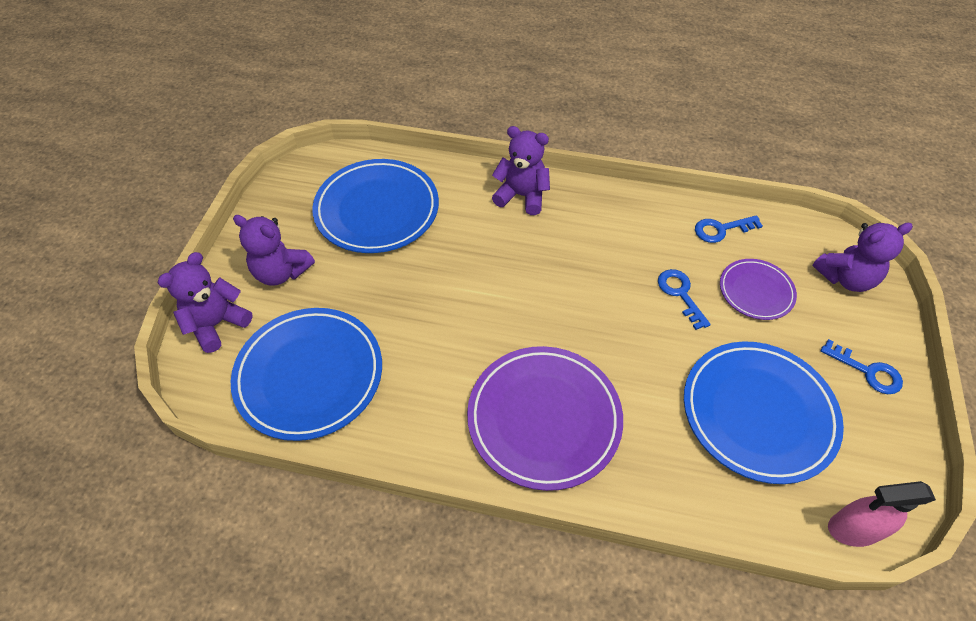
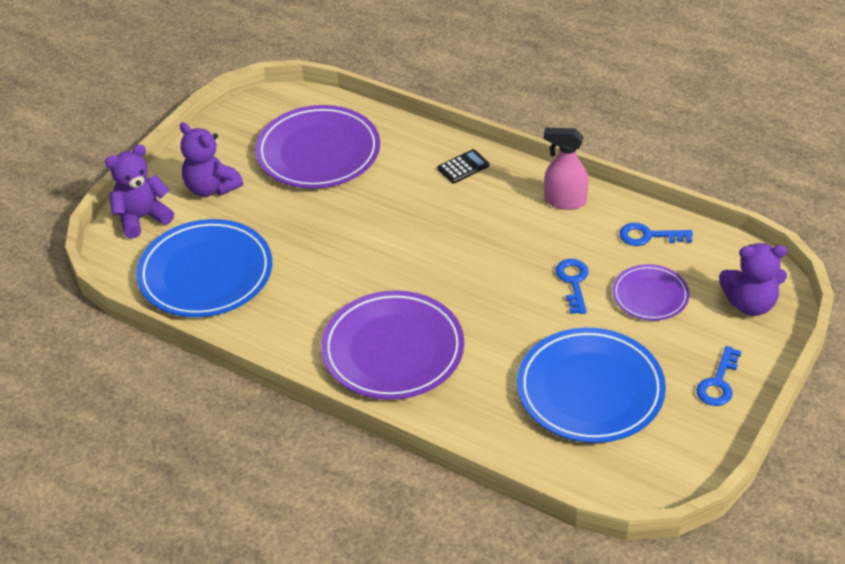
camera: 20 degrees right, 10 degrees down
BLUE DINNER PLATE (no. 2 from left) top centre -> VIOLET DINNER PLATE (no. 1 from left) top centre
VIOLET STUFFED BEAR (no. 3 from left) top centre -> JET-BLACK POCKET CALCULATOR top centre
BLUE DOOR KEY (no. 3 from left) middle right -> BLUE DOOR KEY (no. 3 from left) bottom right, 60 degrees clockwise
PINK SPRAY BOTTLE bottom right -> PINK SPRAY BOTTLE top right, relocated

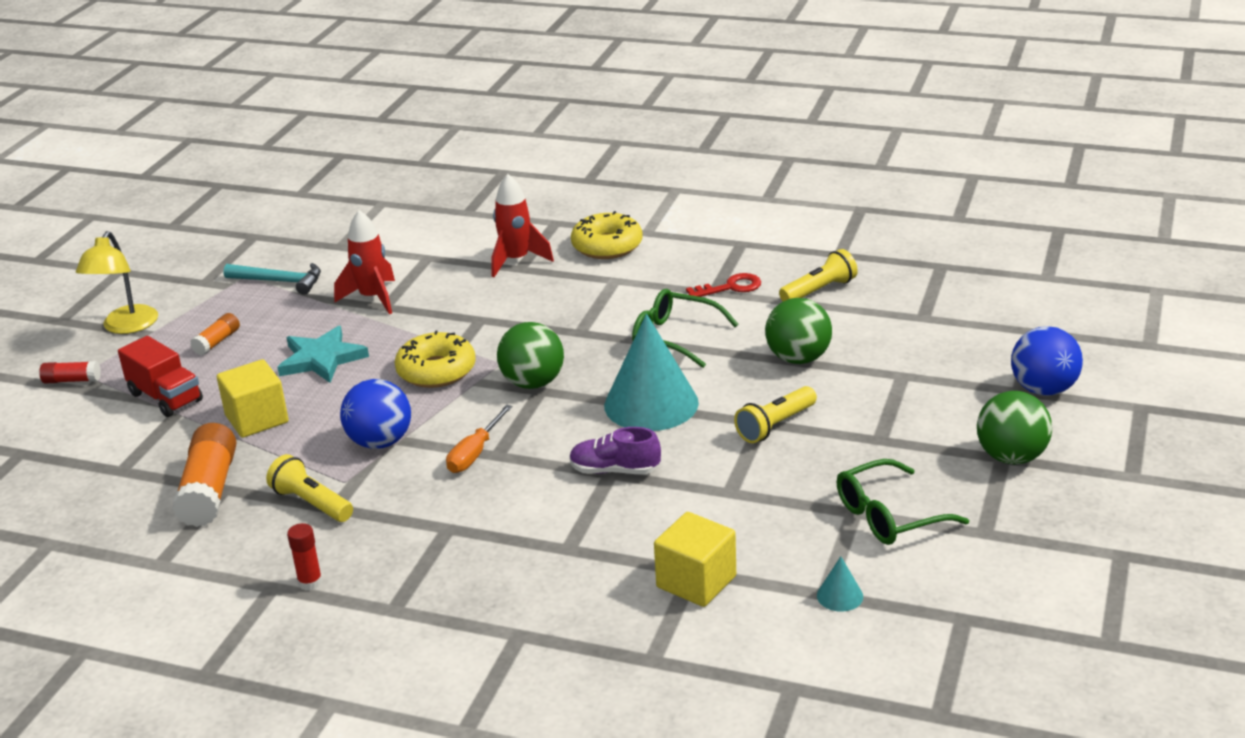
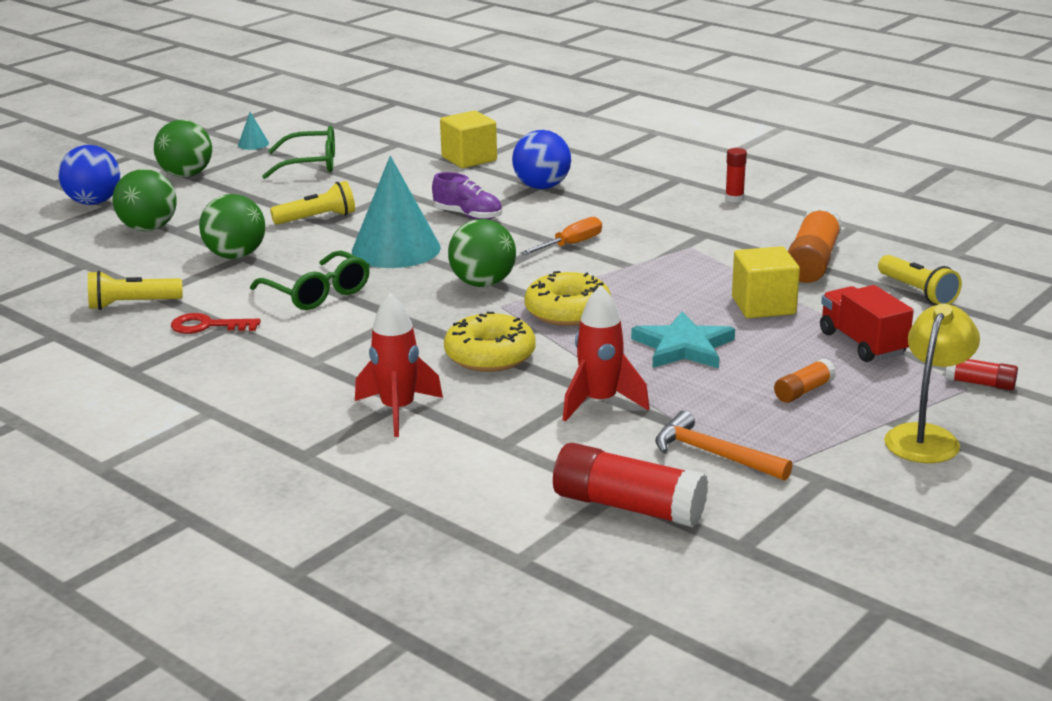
camera: 160 degrees left, 5 degrees down
AQUA CARPENTER'S HAMMER middle left -> BRIGHT ORANGE CARPENTER'S HAMMER middle right
GOLDEN POCKET TORCH (no. 1 from left in the first image) middle left -> GOLDEN POCKET TORCH (no. 3 from left) middle right, relocated
BLUE PLAY BALL (no. 1 from left in the first image) middle left -> BLUE PLAY BALL (no. 2 from left) top centre, relocated
GOLDEN DOUGHNUT (no. 2 from left in the first image) top centre -> GOLDEN DOUGHNUT (no. 1 from left) centre, relocated
AQUA CONE SHAPE (no. 2 from left in the first image) bottom right -> AQUA CONE SHAPE (no. 1 from left) top left, relocated
none -> GREEN PLAY BALL (no. 1 from left) top left
none -> RED GLUE STICK (no. 1 from left) bottom centre

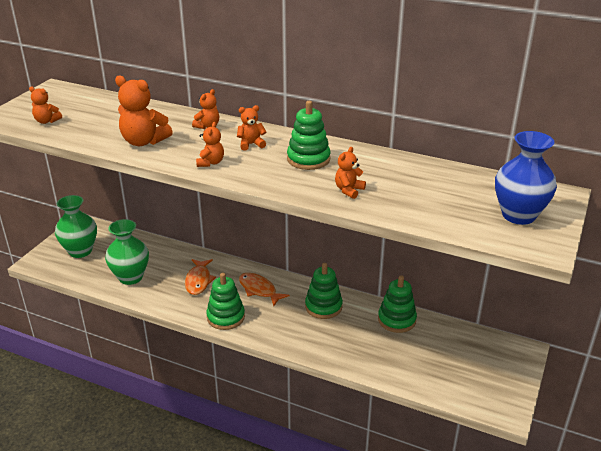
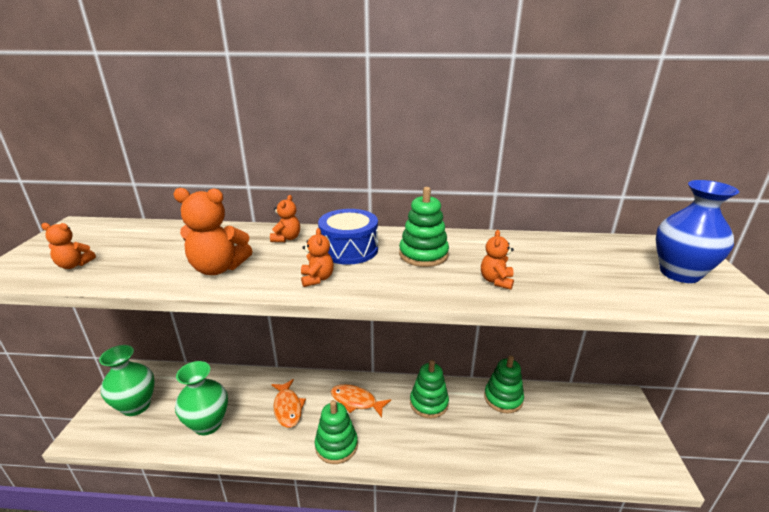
camera: 20 degrees left, 5 degrees down
BRIGHT ORANGE STUFFED BEAR (no. 5 from left) top centre -> BLUE DRUM centre

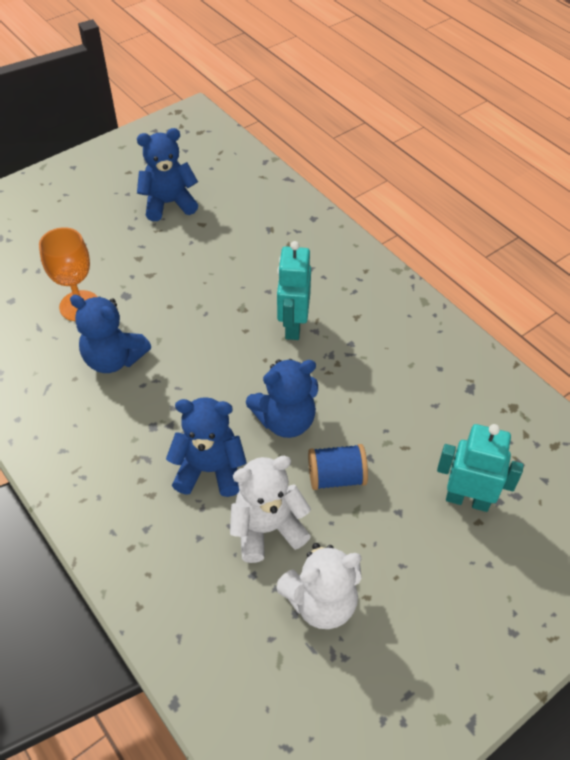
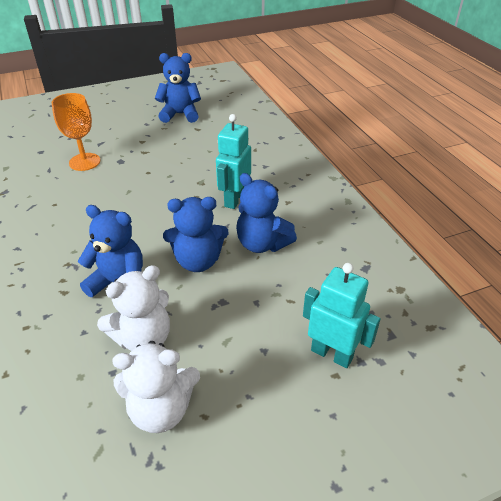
camera: 15 degrees right, 10 degrees down
BLUE STUFFED BEAR (no. 1 from left in the first image) middle left -> BLUE STUFFED BEAR (no. 4 from left) centre, relocated
PURE WHITE STUFFED BEAR (no. 1 from left) bottom centre -> PURE WHITE STUFFED BEAR (no. 1 from left) middle left, 150 degrees clockwise
BLUE BOBBIN centre -> none

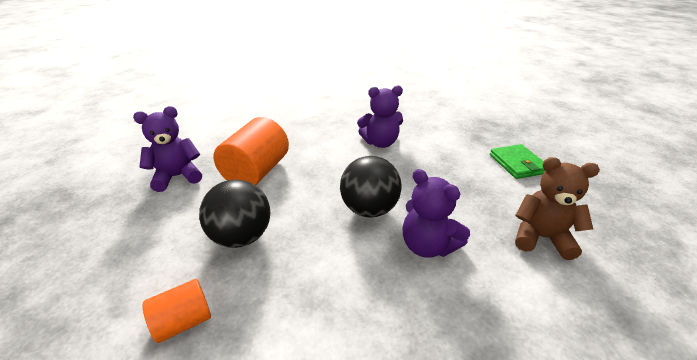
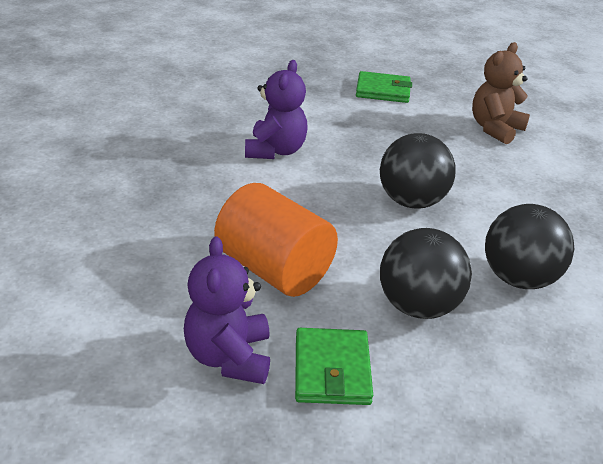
camera: 70 degrees left, 0 degrees up
BRIGHT ORANGE SOLID CYLINDER (no. 1 from left) bottom left -> none
VIOLET STUFFED BEAR (no. 3 from left) centre -> none
none -> GREEN CARD WALLET (no. 1 from left) bottom centre
none -> JET-BLACK PLAY BALL (no. 3 from left) middle right

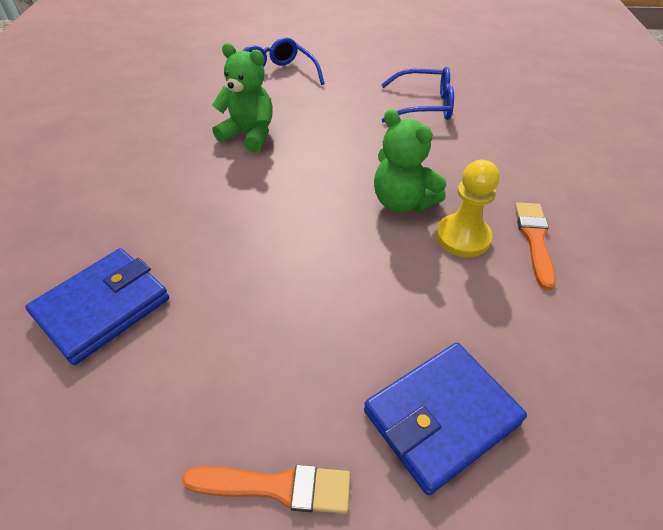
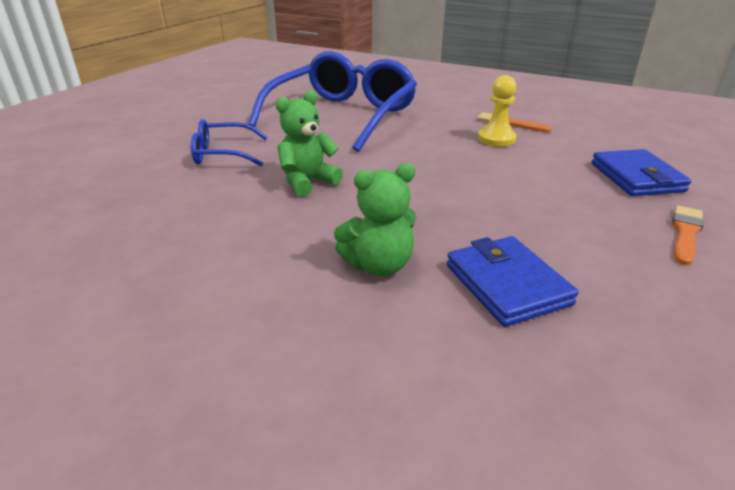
camera: 65 degrees left, 15 degrees down
GREEN STUFFED BEAR (no. 2 from left) top centre -> GREEN STUFFED BEAR (no. 2 from left) centre, relocated
BLUE GLASSES (no. 2 from left) top centre, x2.08

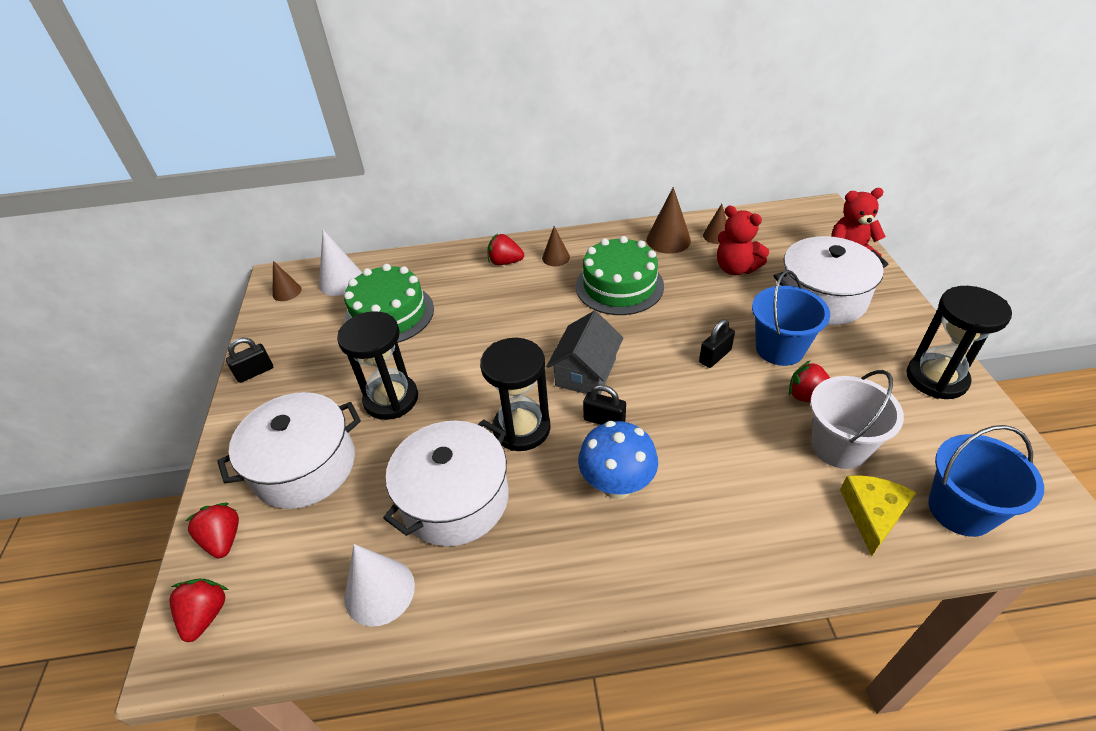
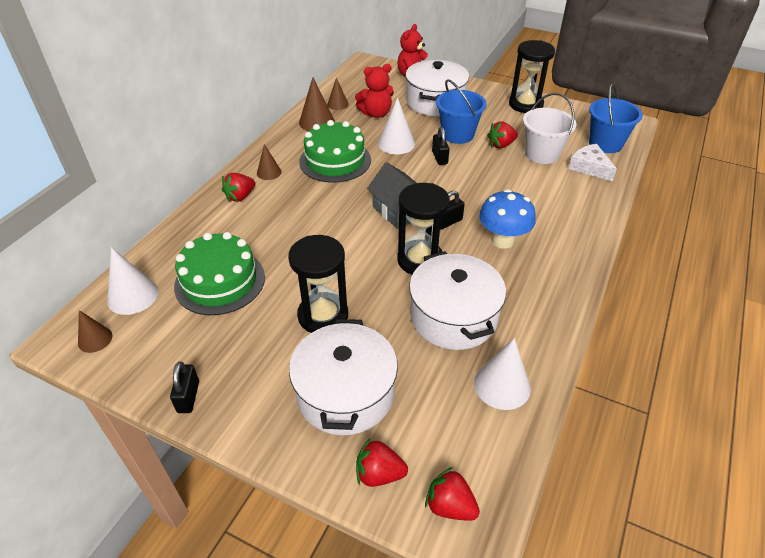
camera: 60 degrees left, 0 degrees up
GOLDEN CHEESE bottom right -> PURE WHITE CHEESE top right
none -> PURE WHITE CONE SHAPE (no. 2 from left) top centre

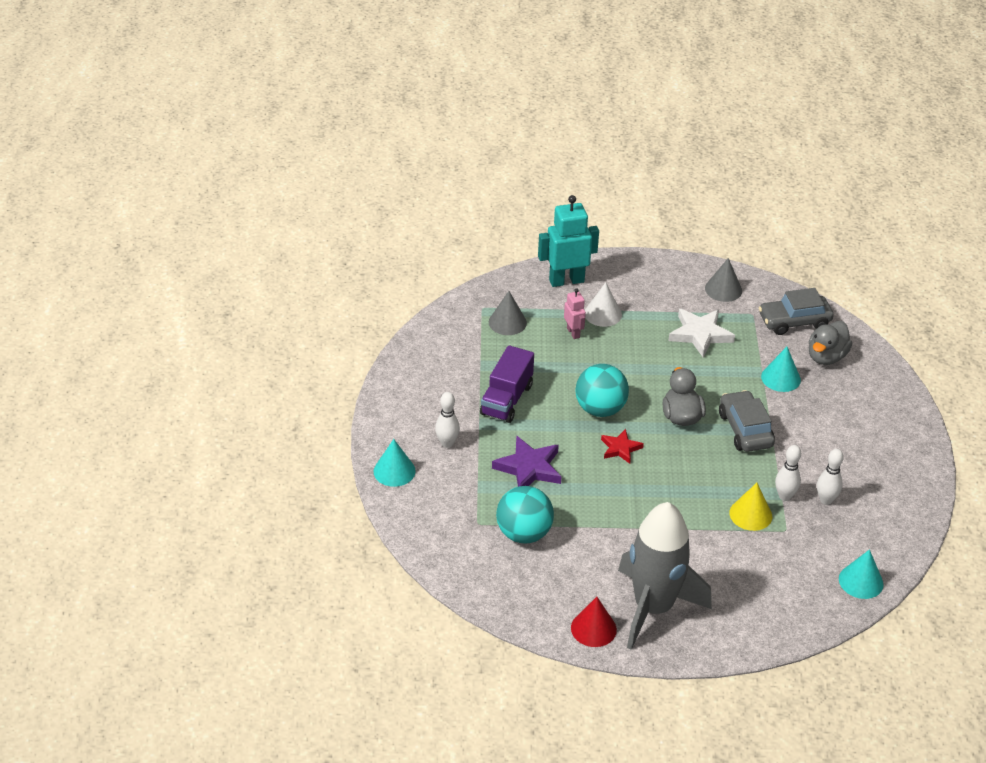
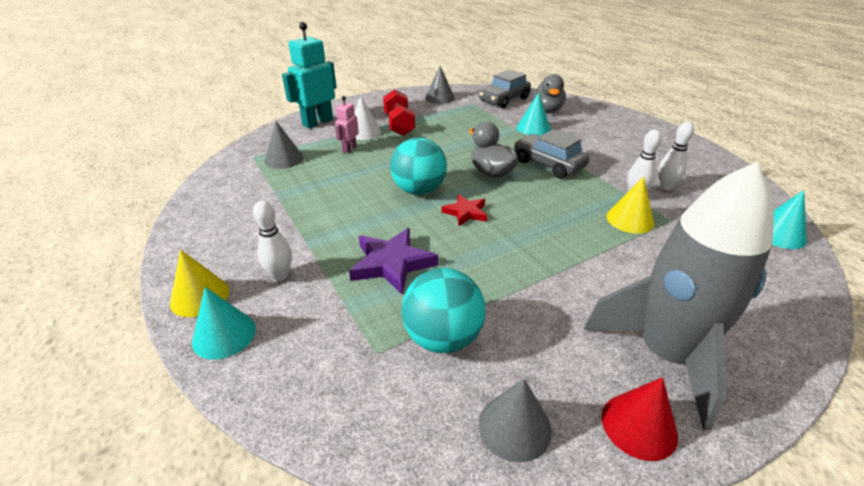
camera: 30 degrees left, 5 degrees down
VIOLET TOY TRUCK centre -> none
PINK ROBOT centre -> PINK ROBOT top centre, 105 degrees counterclockwise
PURE WHITE STAR SHAPE middle right -> none
none -> GOLDEN CONE SHAPE (no. 1 from left) middle left
none -> RED HAND WEIGHT top centre
none -> GREY CONE SHAPE (no. 3 from left) bottom centre

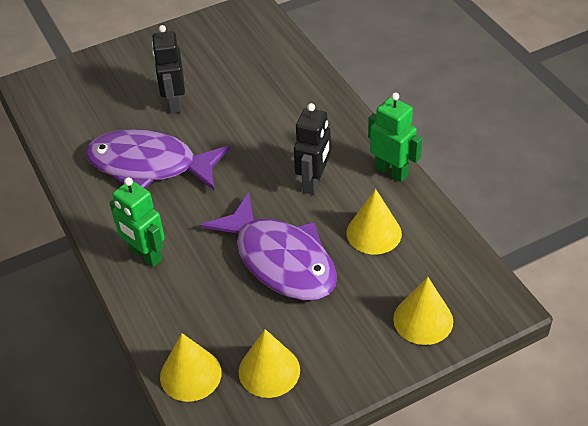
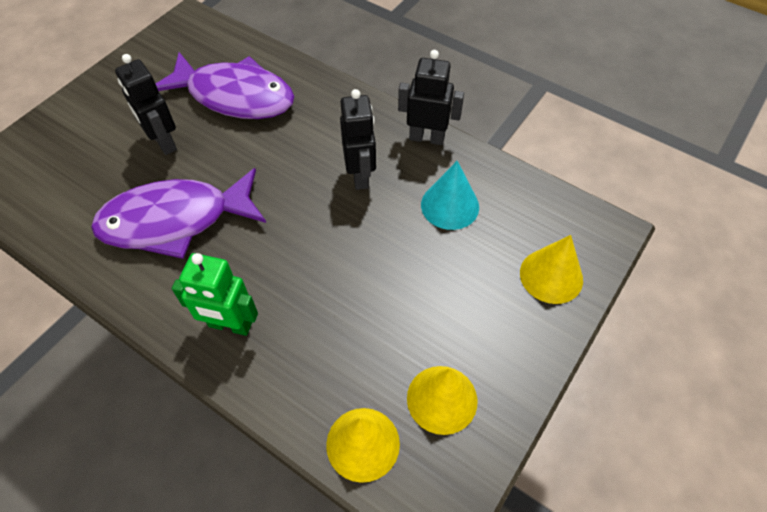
camera: 30 degrees left, 10 degrees up
VIOLET TOY FISH (no. 2 from left) centre -> VIOLET TOY FISH (no. 2 from left) top left, relocated
GOLDEN CONE SHAPE (no. 3 from left) centre -> AQUA CONE SHAPE centre
GREEN ROBOT (no. 2 from left) top right -> JET-BLACK ROBOT (no. 3 from left) top centre

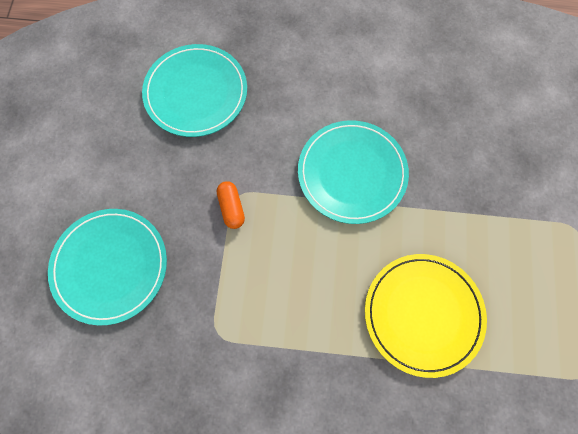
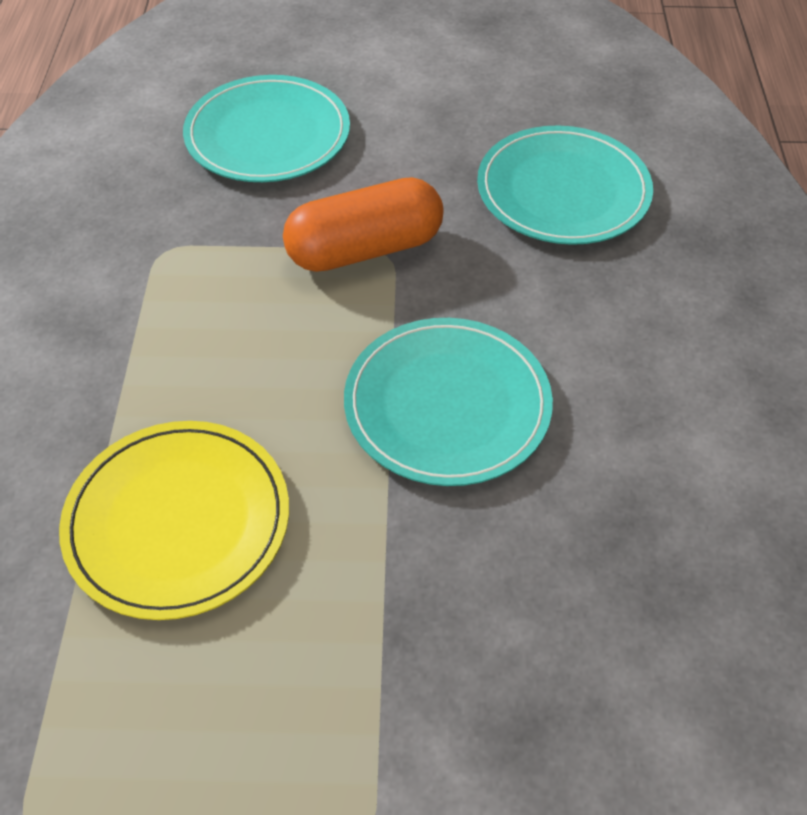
camera: 85 degrees right, 20 degrees down
BRIGHT ORANGE PILL SHAPE centre -> BRIGHT ORANGE PILL SHAPE top centre, x2.02

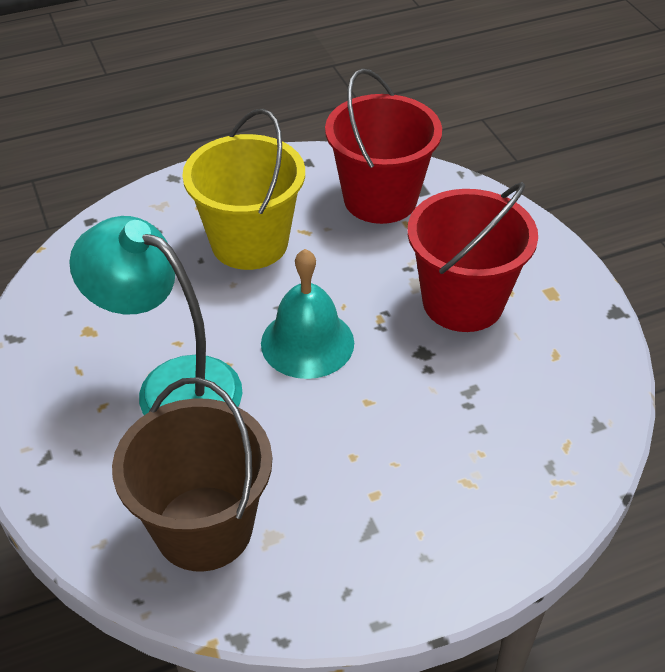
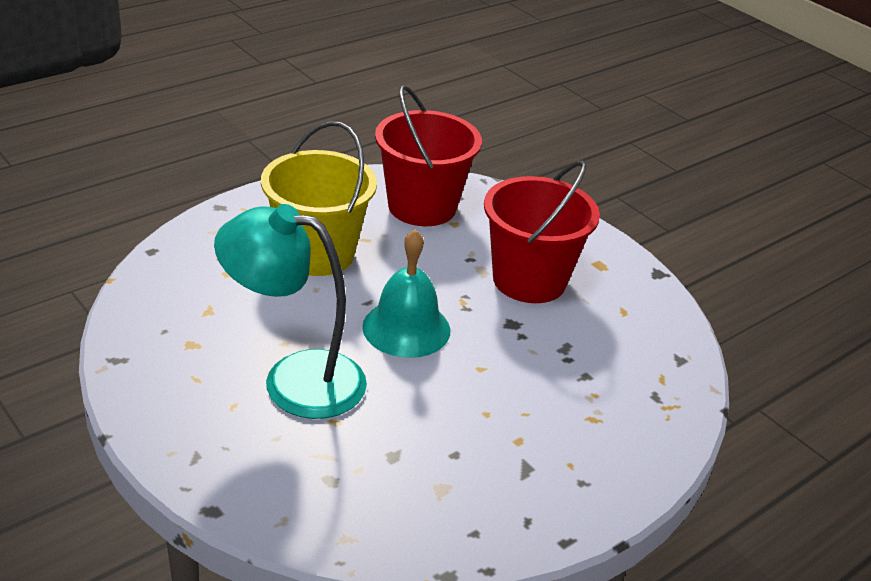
camera: 20 degrees left, 10 degrees down
RUSSET SAND BUCKET bottom left -> none

